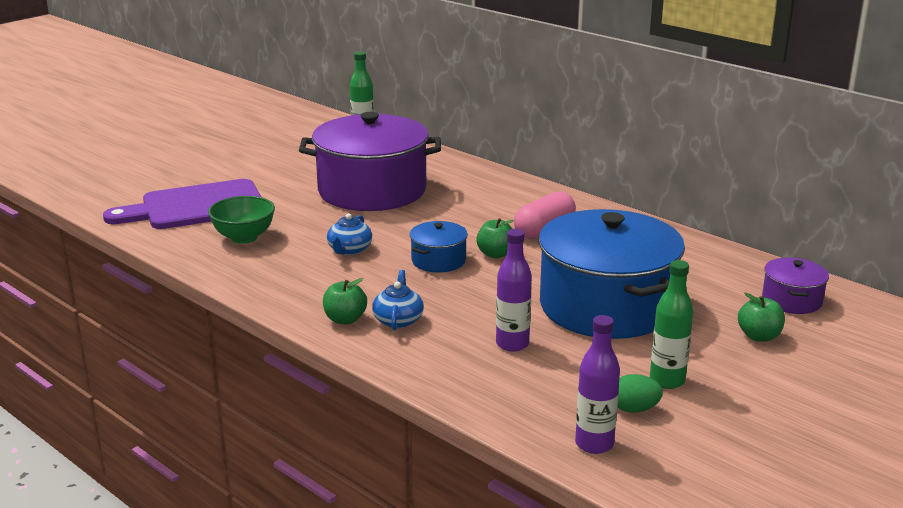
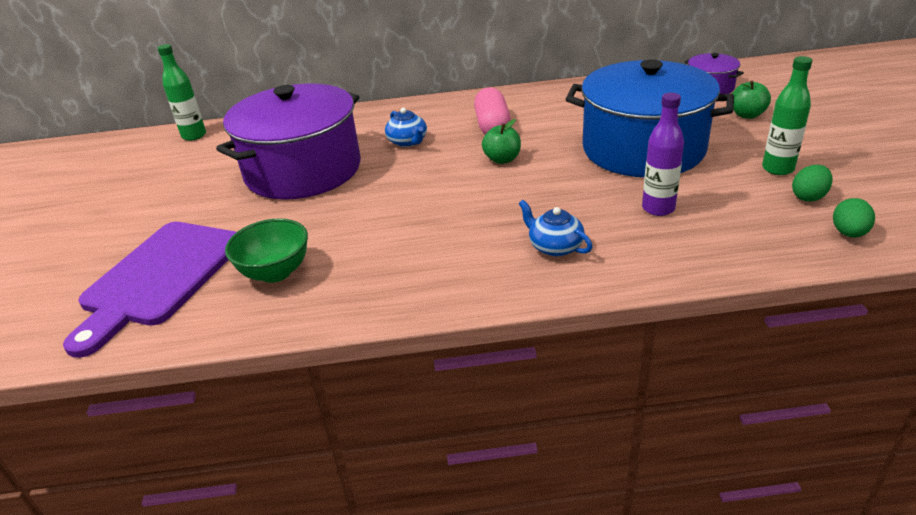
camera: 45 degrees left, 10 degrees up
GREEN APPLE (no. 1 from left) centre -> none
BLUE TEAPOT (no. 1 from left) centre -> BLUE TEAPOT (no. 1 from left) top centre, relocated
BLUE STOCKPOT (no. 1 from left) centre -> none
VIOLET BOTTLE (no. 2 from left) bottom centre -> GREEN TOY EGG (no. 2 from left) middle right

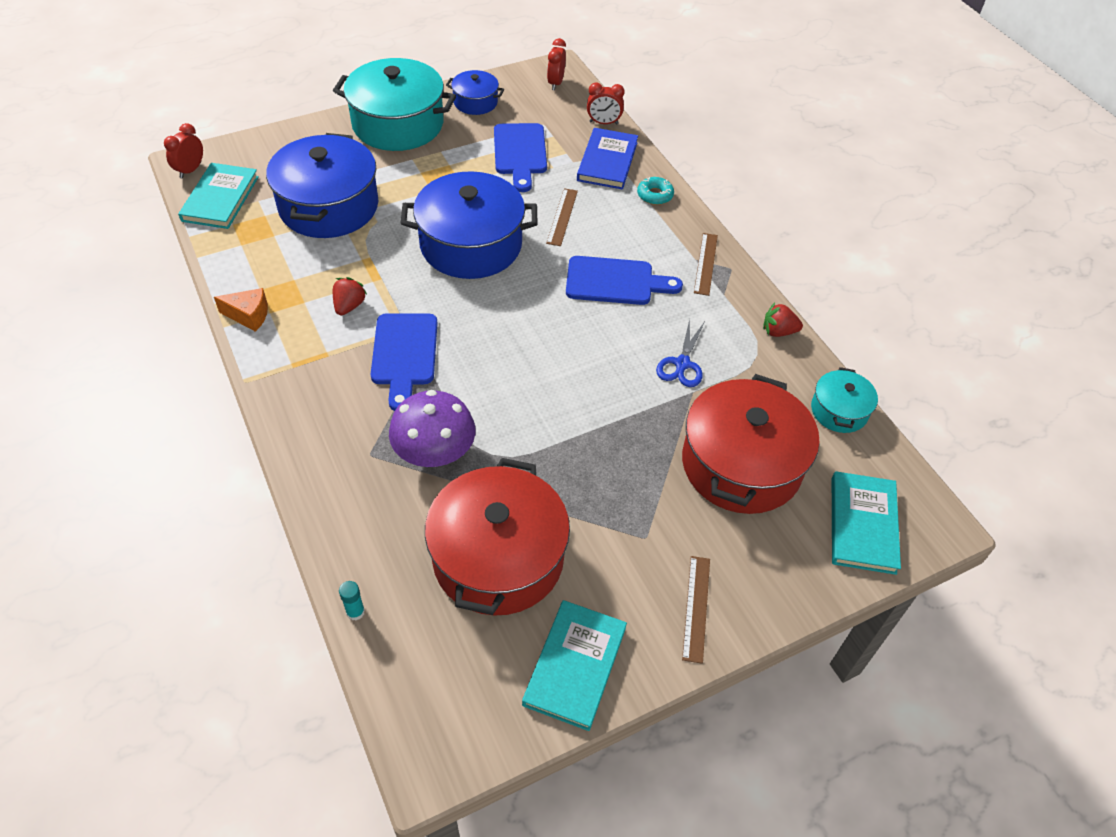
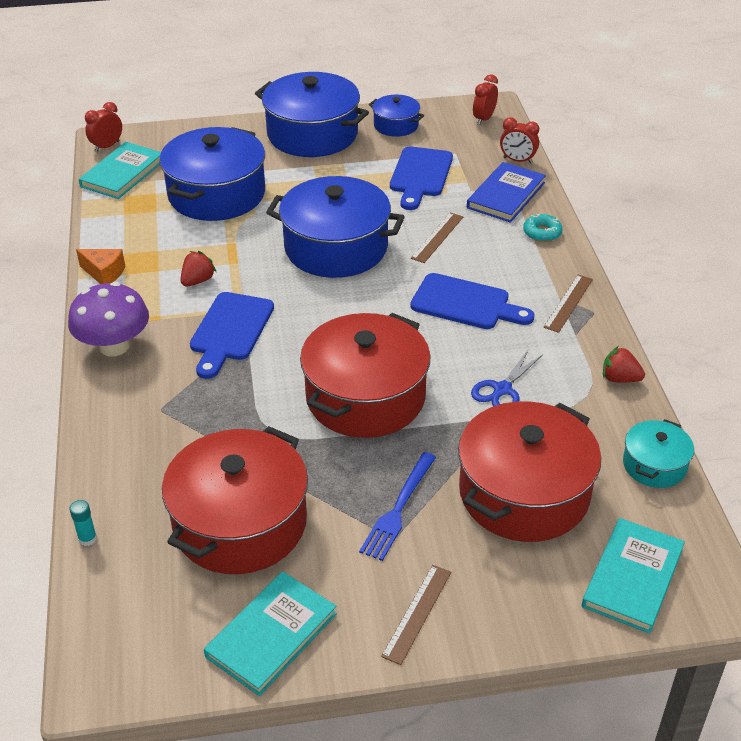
camera: 20 degrees right, 10 degrees down
AQUA STOCKPOT (no. 1 from left) top centre -> BLUE STOCKPOT (no. 2 from left) top centre
VIOLET TOADSTOOL centre -> VIOLET TOADSTOOL middle left, relocated
none -> RED STOCKPOT (no. 2 from left) centre
none -> BLUE DINNER FORK bottom centre

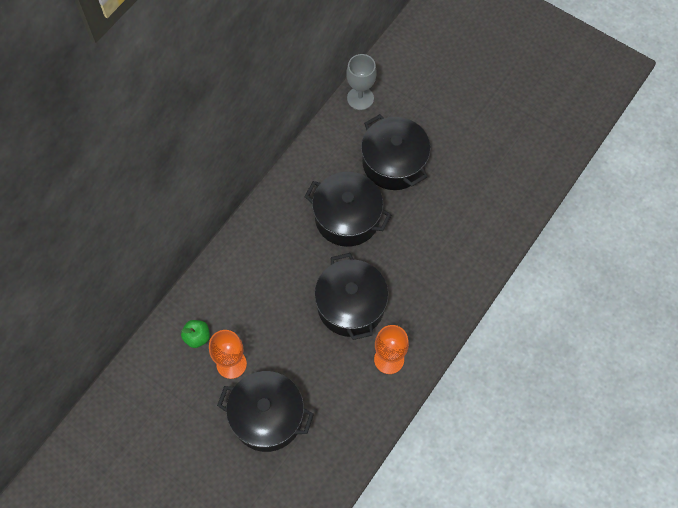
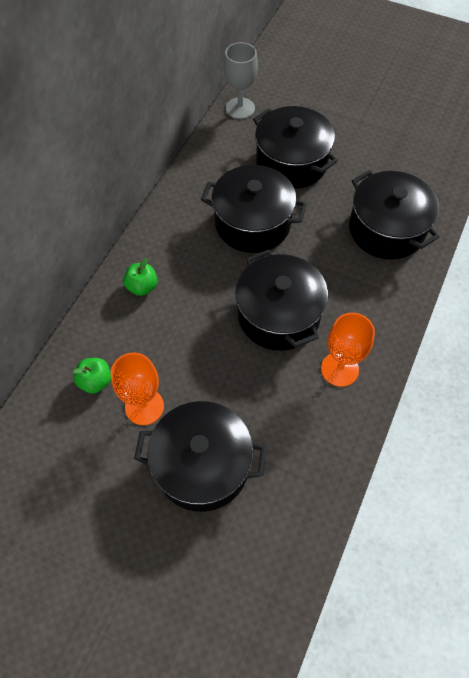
camera: 10 degrees left, 5 degrees down
none -> GREEN APPLE (no. 2 from left) middle left
none -> JET-BLACK STOCKPOT (no. 5 from left) top right

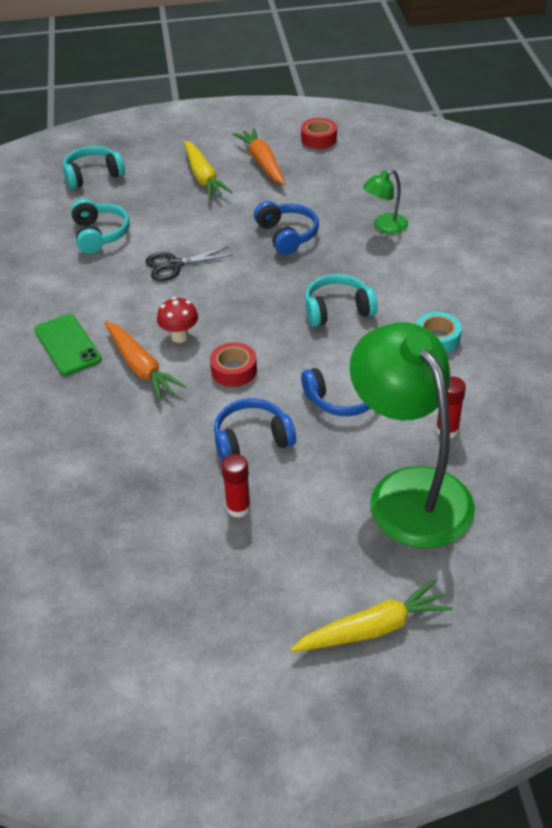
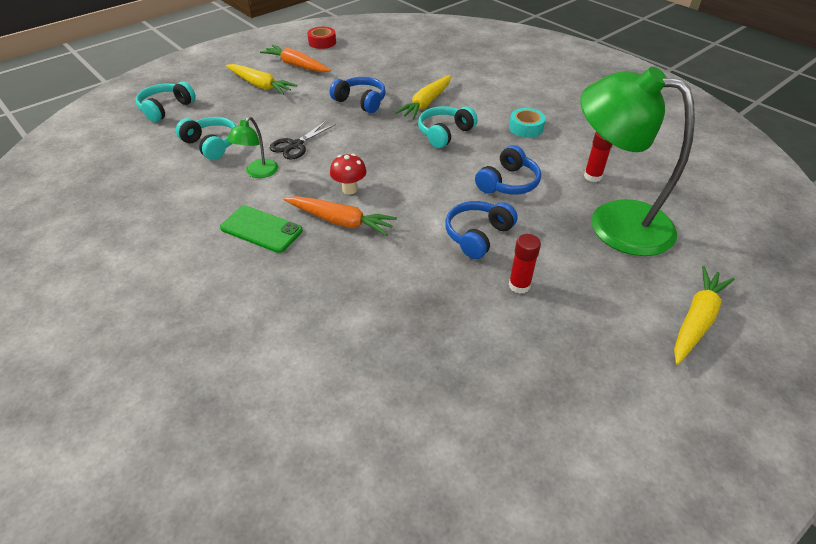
camera: 35 degrees left, 0 degrees up
RED TAPE (no. 1 from left) centre -> none
GREEN DESK LAMP (no. 1 from left) top right -> GREEN DESK LAMP (no. 1 from left) top left, relocated
none -> GOLDEN TOY CARROT (no. 2 from left) top centre

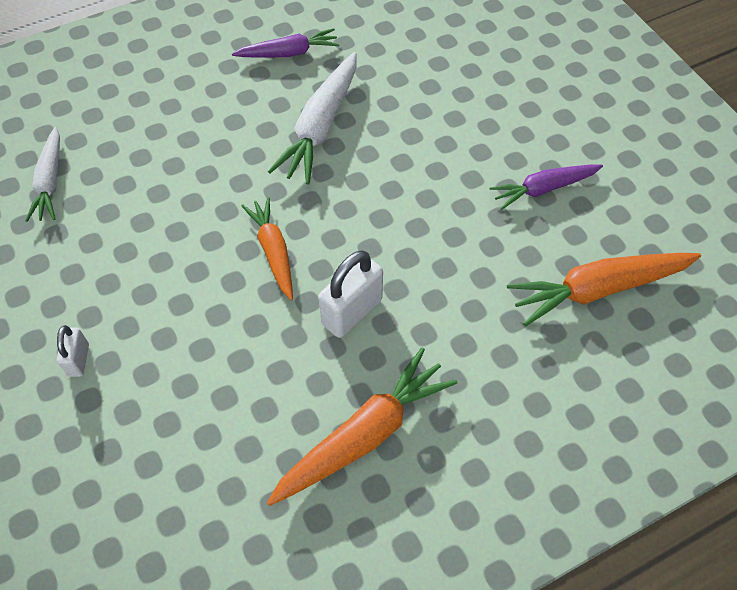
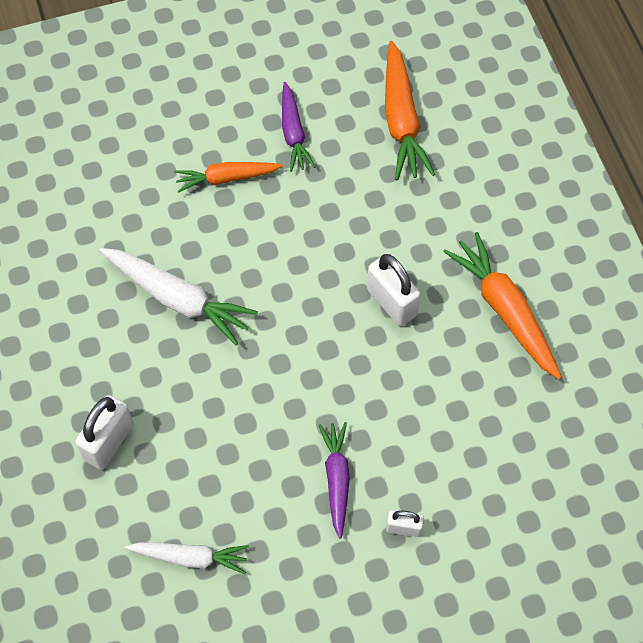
camera: 80 degrees left, 5 degrees up
VIOLET TOY CARROT (no. 1 from left in the first image) top centre -> VIOLET TOY CARROT (no. 2 from left) bottom centre, relocated
BRIGHT ORANGE TOY CARROT (no. 1 from left) centre -> BRIGHT ORANGE TOY CARROT (no. 1 from left) top centre, relocated
none -> PURE WHITE PADLOCK (no. 1 from left) bottom left

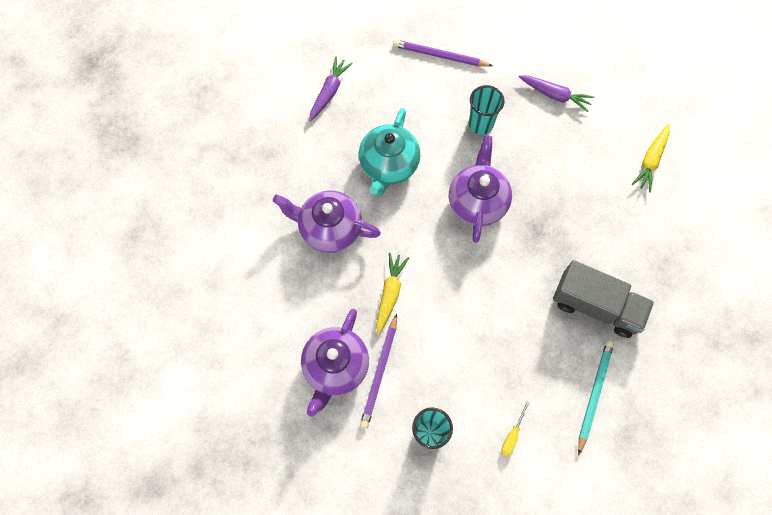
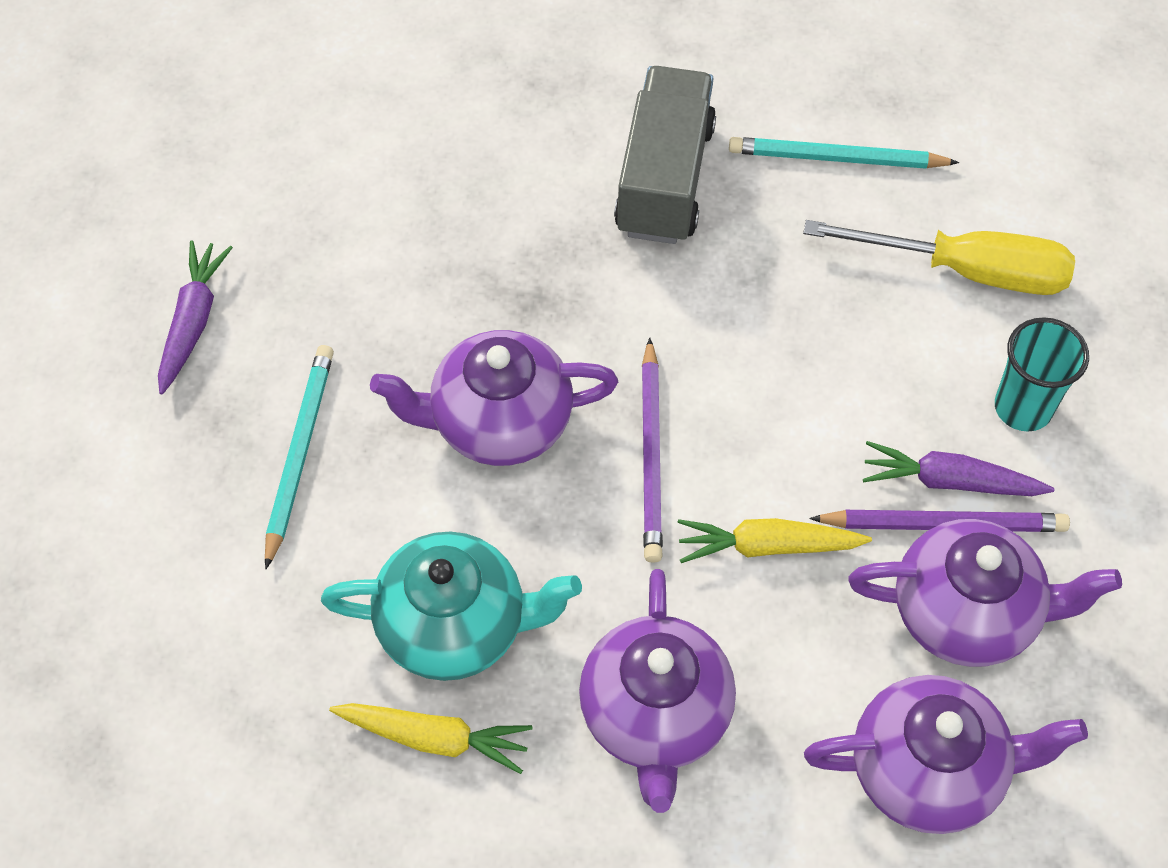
camera: 105 degrees left, 10 degrees down
VIOLET TOY CARROT (no. 1 from left in the first image) top centre -> VIOLET TOY CARROT (no. 2 from left) middle right, relocated
VIOLET LEAD PENCIL (no. 2 from left in the first image) top centre -> VIOLET LEAD PENCIL (no. 1 from left) centre, relocated
AQUA CUP (no. 2 from left) top centre -> AQUA LEAD PENCIL (no. 1 from left) middle left
GOLDEN HAND SCREWDRIVER bottom right -> GOLDEN HAND SCREWDRIVER top right, x2.36
GOLDEN TOY CARROT (no. 2 from left in the first image) top right -> GOLDEN TOY CARROT (no. 1 from left) bottom centre, relocated
none -> VIOLET TEAPOT (no. 3 from left) bottom right

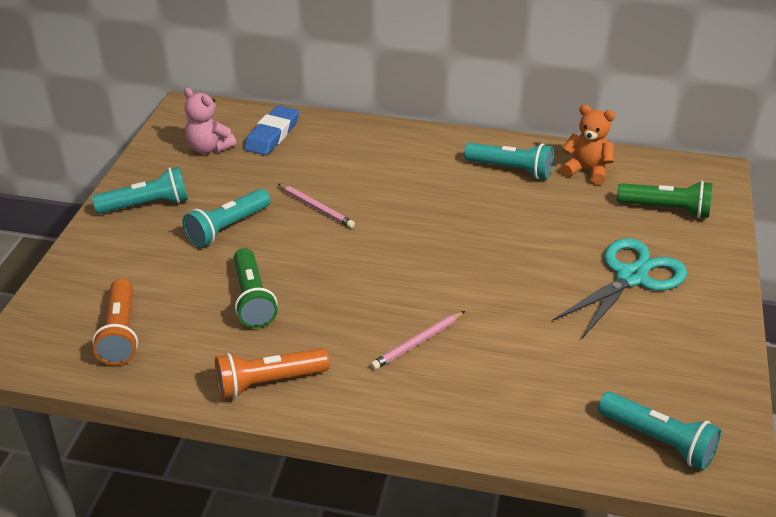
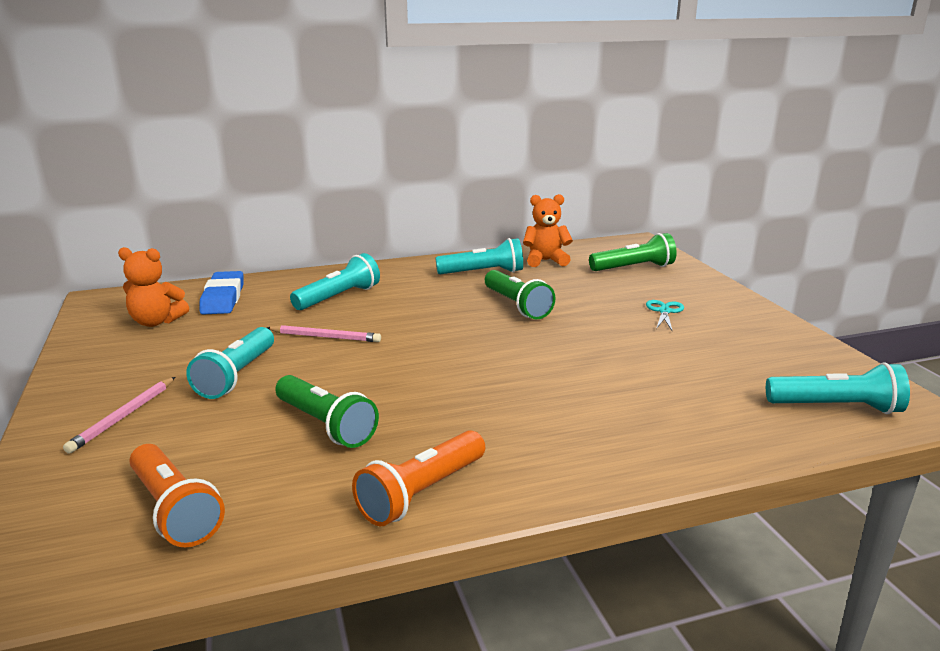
camera: 30 degrees left, 15 degrees down
AQUA POCKET TORCH (no. 1 from left in the first image) middle left -> AQUA POCKET TORCH (no. 2 from left) centre, relocated
PINK STUFFED BEAR top left -> BRIGHT ORANGE STUFFED BEAR (no. 1 from left) middle left
PINK LEAD PENCIL (no. 2 from left in the first image) centre -> PINK LEAD PENCIL (no. 1 from left) middle left, relocated
AQUA SHEARS middle right, x0.45
none -> GREEN POCKET TORCH (no. 2 from left) centre

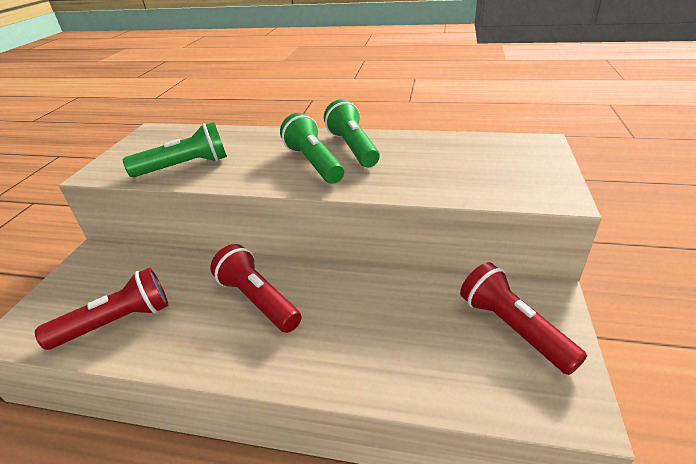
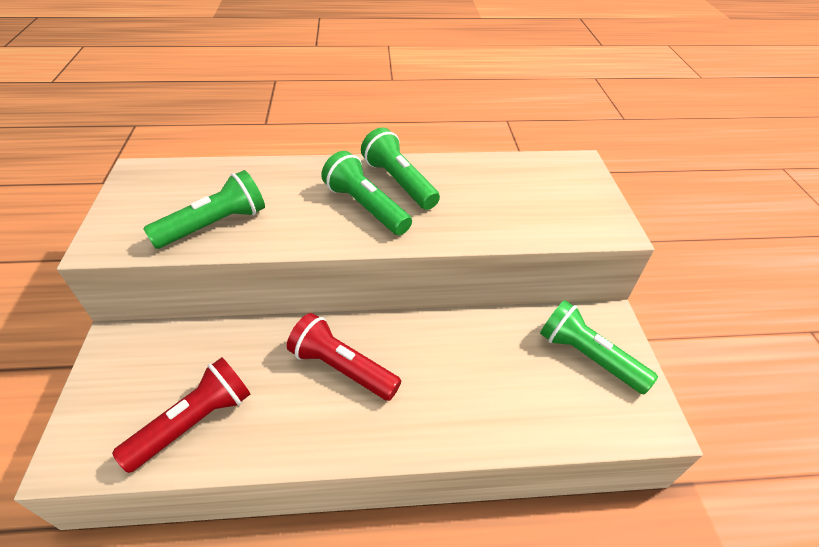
camera: 20 degrees left, 10 degrees up
RED POCKET TORCH (no. 3 from left) bottom right -> GREEN POCKET TORCH (no. 4 from left) middle right

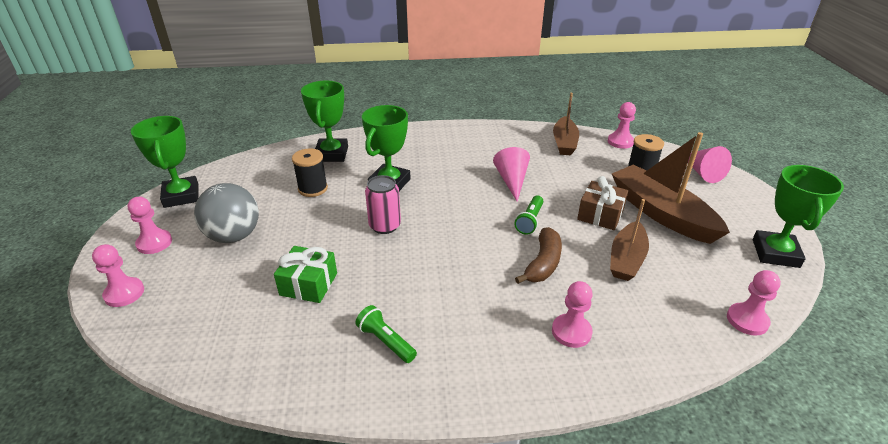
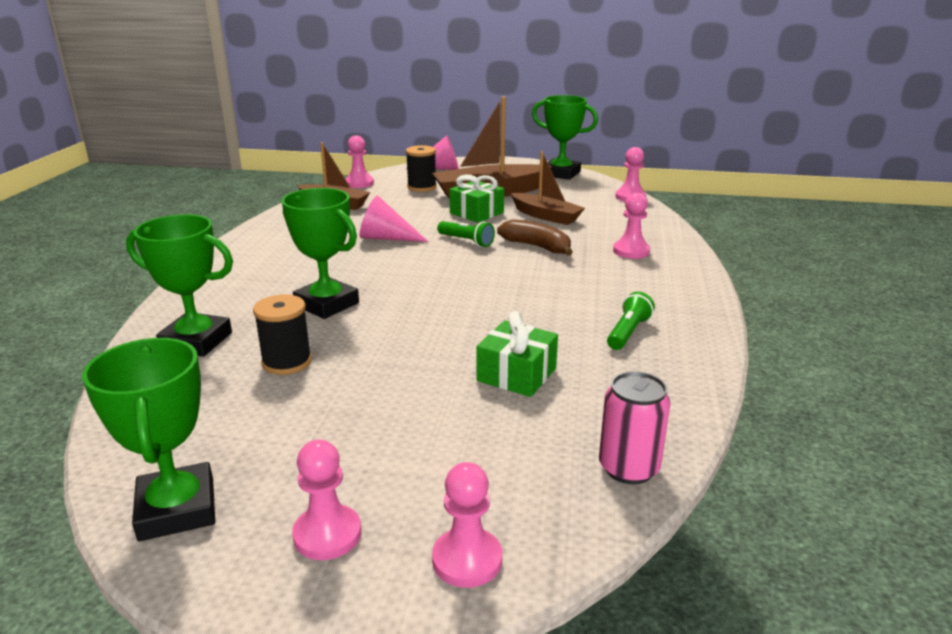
camera: 75 degrees left, 10 degrees down
GREEN TROPHY (no. 1 from left) middle left -> GREEN TROPHY (no. 1 from left) bottom left, 75 degrees clockwise
GREY PLAY BALL middle left -> none
GREEN POCKET TORCH (no. 1 from left in the first image) bottom centre -> GREEN POCKET TORCH (no. 2 from left) centre, 150 degrees clockwise
PINK SODA CAN centre -> PINK SODA CAN bottom right, relocated
RUSSET GIFT middle right -> GREEN GIFT (no. 1 from left) top centre

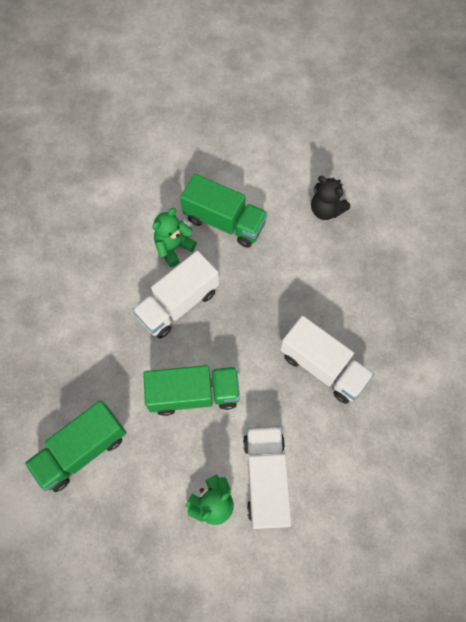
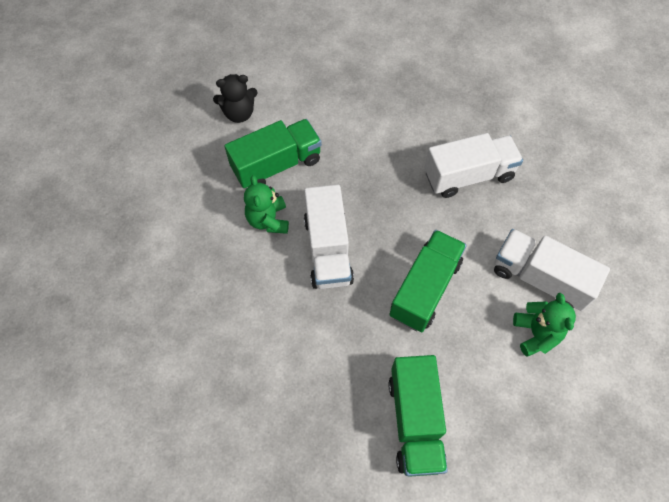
camera: 55 degrees left, 5 degrees down
JET-BLACK STUFFED BEAR top right -> JET-BLACK STUFFED BEAR top centre, relocated

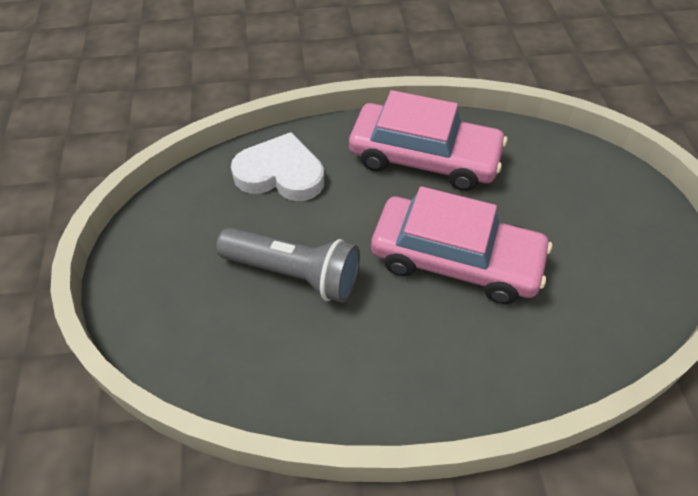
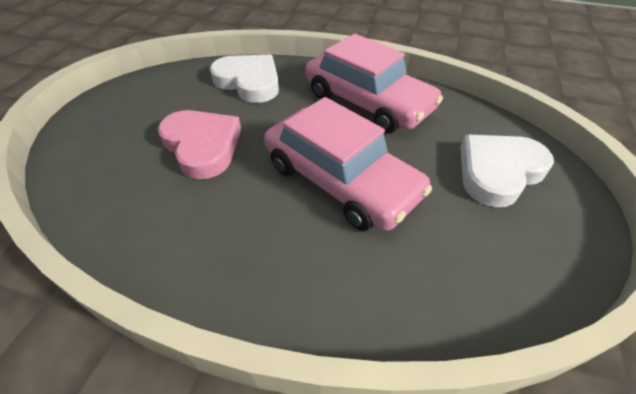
camera: 25 degrees right, 5 degrees down
GREY POCKET TORCH centre -> PINK HEART SHAPE middle left
none -> PURE WHITE HEART SHAPE (no. 2 from left) middle right

